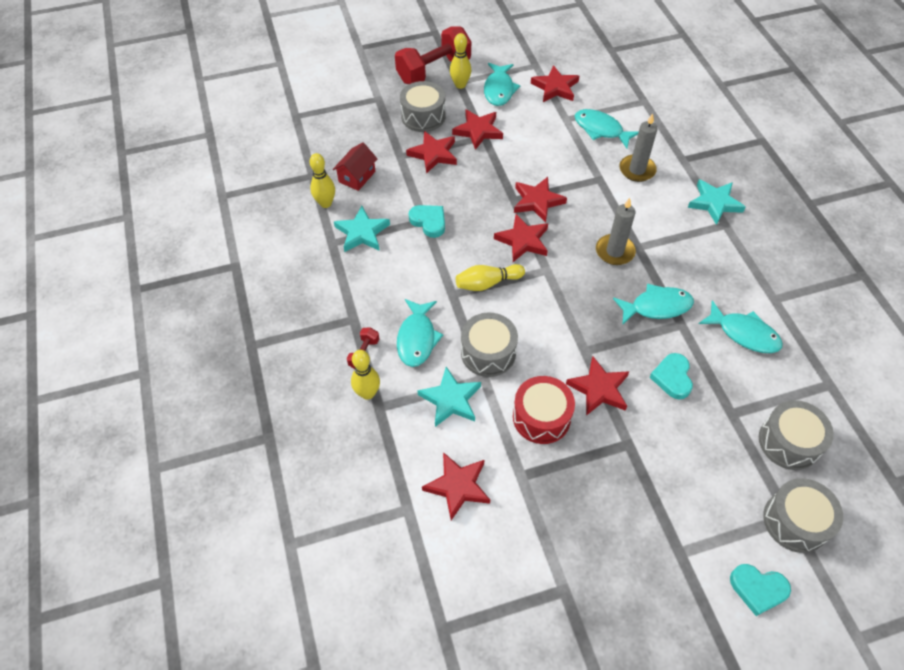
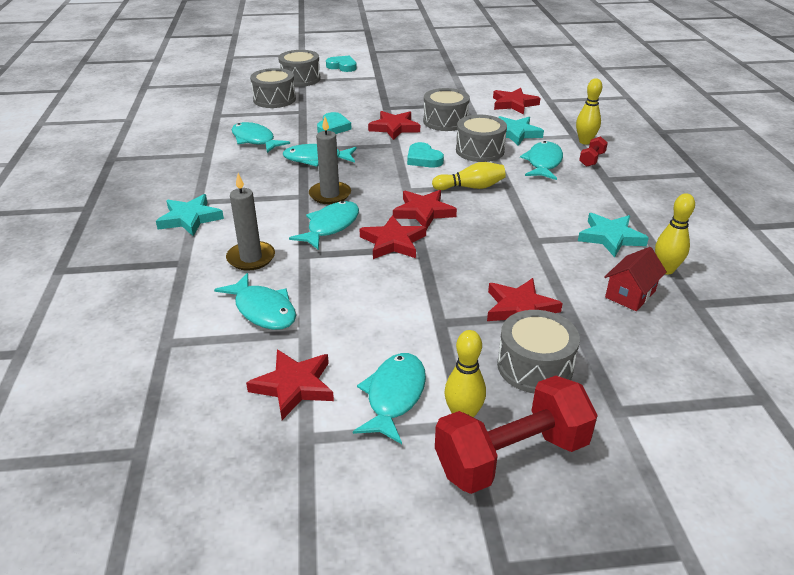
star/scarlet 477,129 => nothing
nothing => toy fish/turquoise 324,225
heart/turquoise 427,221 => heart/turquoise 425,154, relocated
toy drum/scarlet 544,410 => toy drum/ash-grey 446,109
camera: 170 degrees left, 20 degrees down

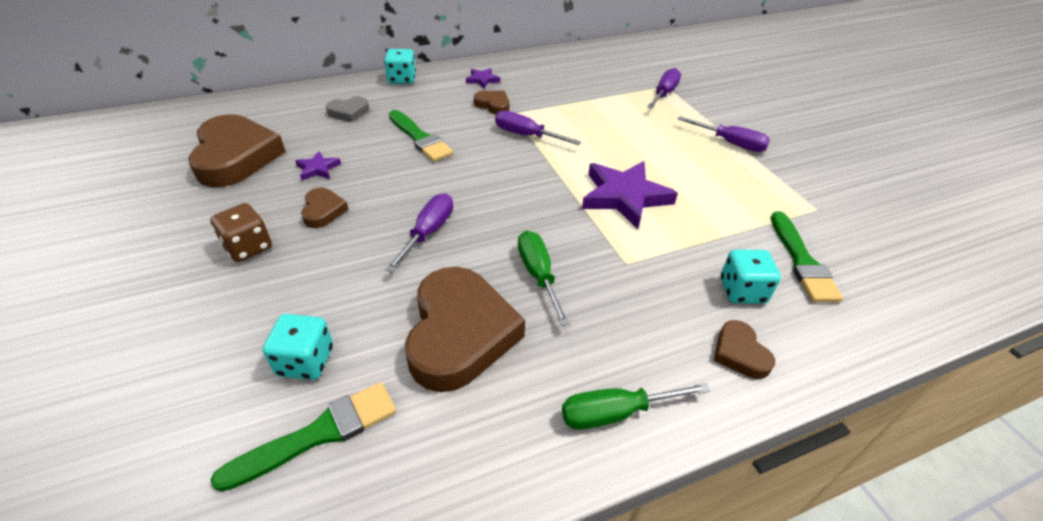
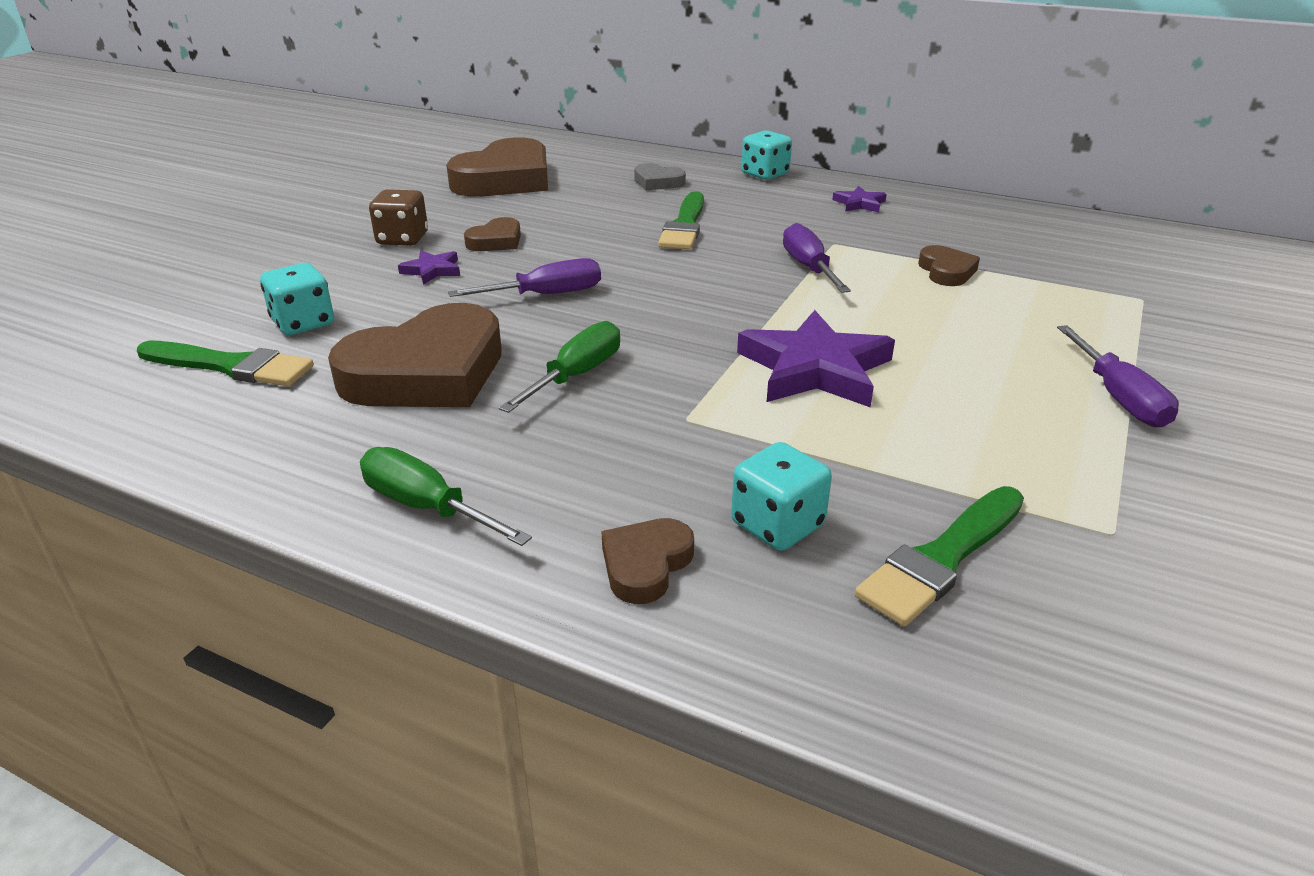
flat screwdriver/violet 664,88 => nothing
star/violet 318,165 => star/violet 429,267, relocated
heart/dark brown 492,103 => heart/dark brown 949,265, relocated
camera: 50 degrees right, 10 degrees down

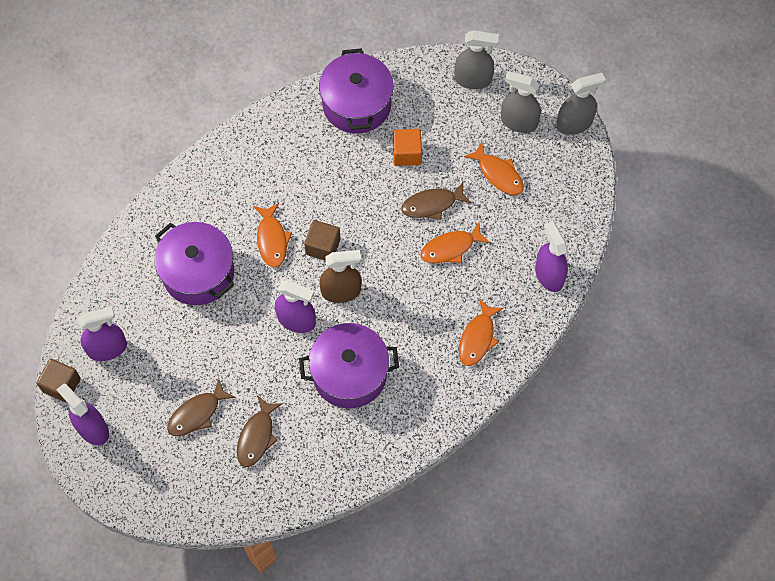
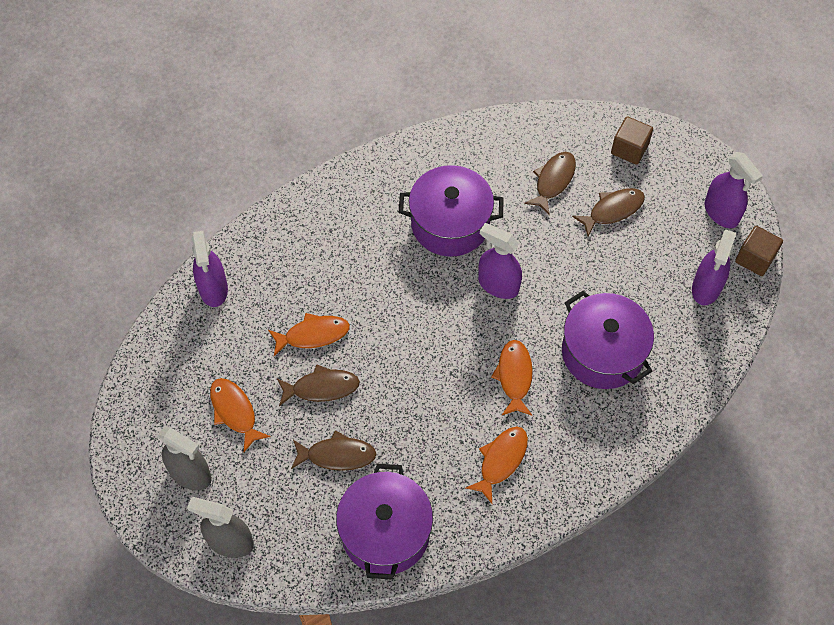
spray cleaner/dark brown 340,276 => nothing
spray cleaner/ash-grey 581,104 => nothing
block/dark brown 322,240 => block/dark brown 632,141, relocated
toy fish/bright orange 481,332 => toy fish/bright orange 497,465, relocated
block/bright orange 407,147 => toy fish/dark brown 333,450
spray cleaner/violet 102,334 => spray cleaner/violet 714,267, 60 degrees counterclockwise
camera: 170 degrees left, 5 degrees down

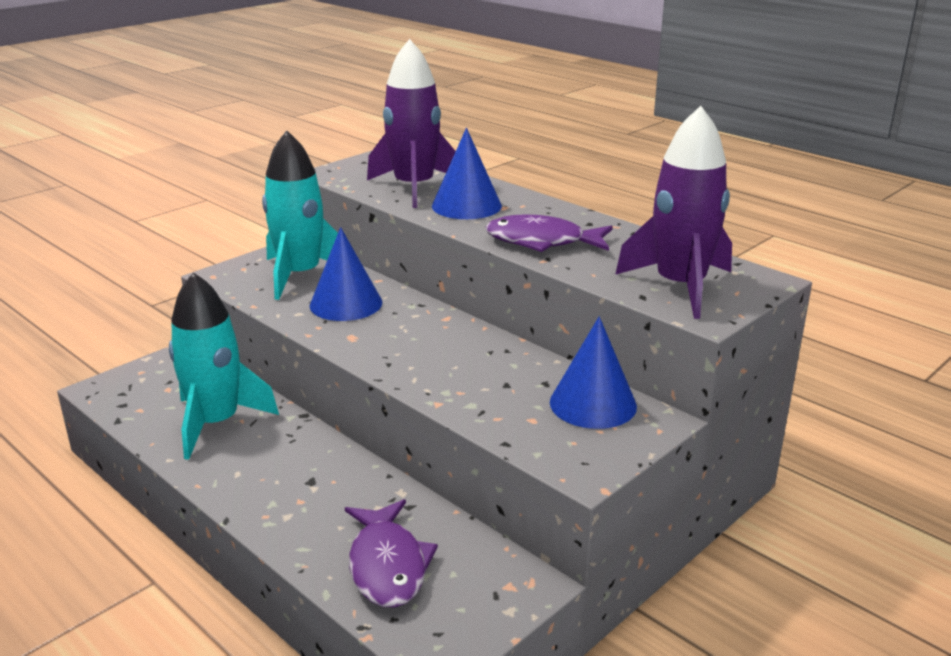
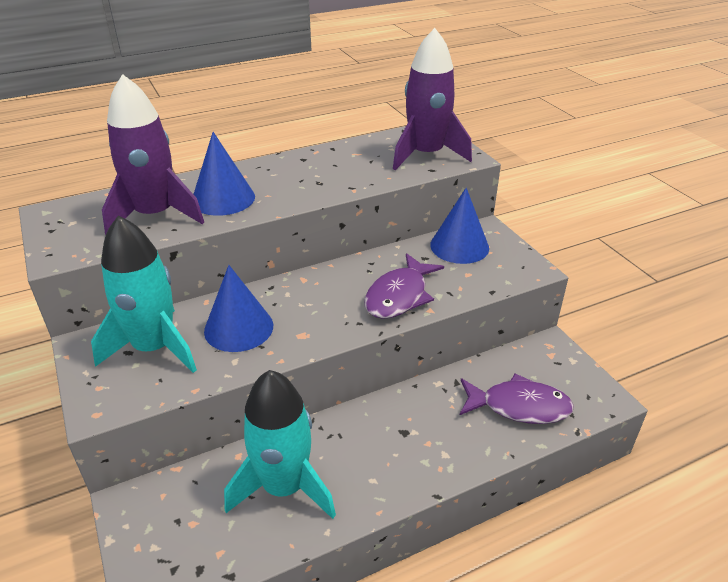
toy fish/violet 549,233 => toy fish/violet 404,286, relocated
camera: 70 degrees left, 10 degrees up

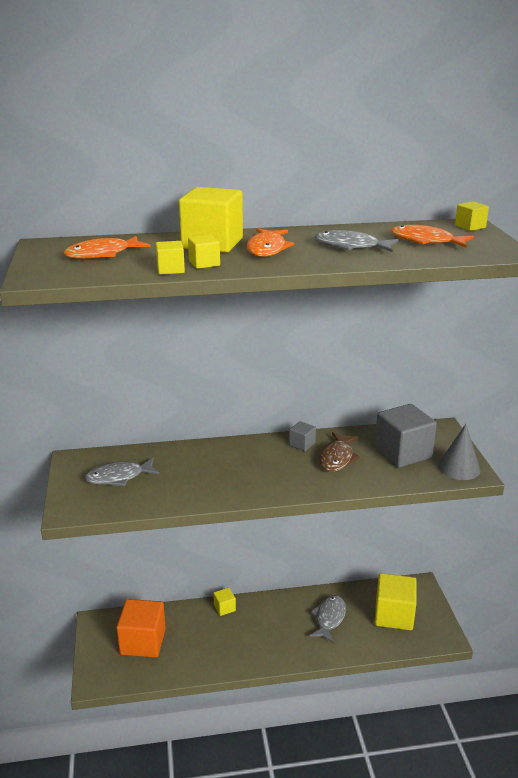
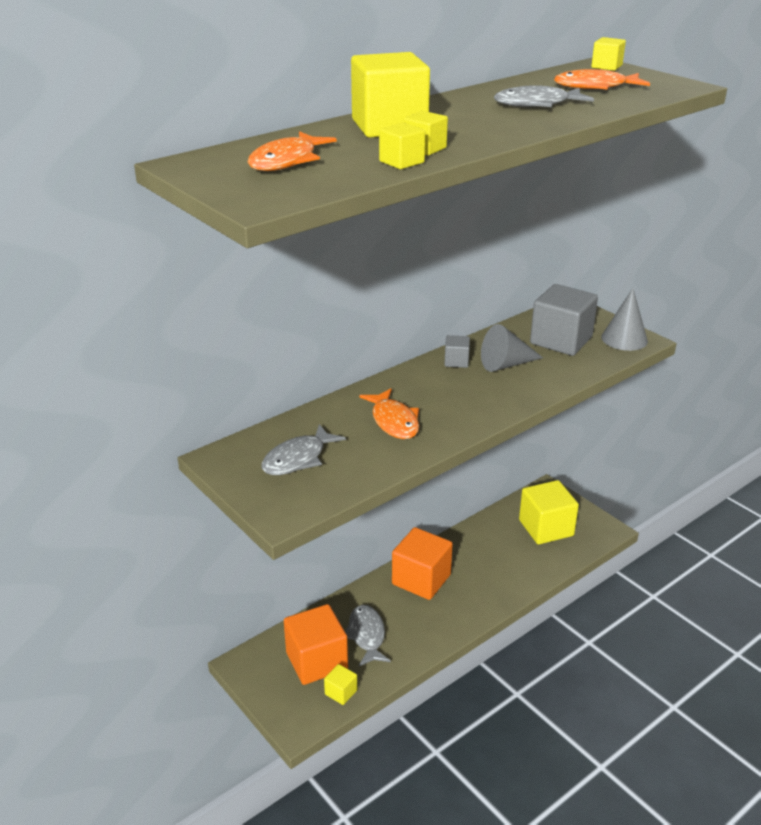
nothing => block/bright orange 422,563
block/yellow 224,602 => block/yellow 340,684, relocated
toy fish/bright orange 270,242 => toy fish/bright orange 389,413, relocated
toy fish/ash-grey 327,619 => toy fish/ash-grey 368,635, relocated
toy fish/dark brown 339,452 => solid cone/ash-grey 512,348
camera: 30 degrees left, 5 degrees up

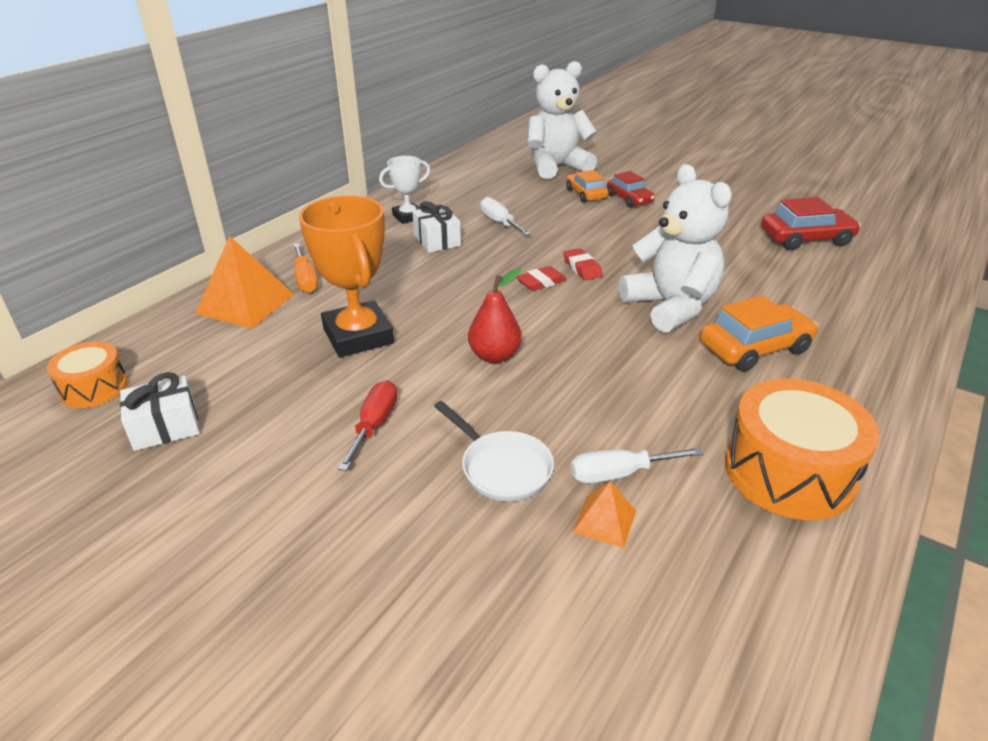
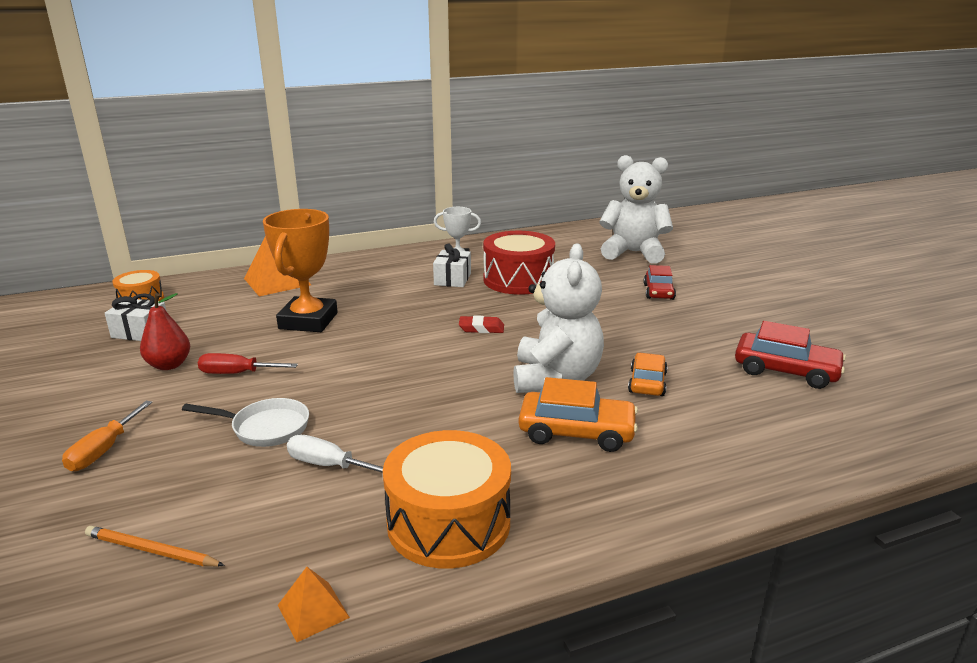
eraser/scarlet 583,264 => nothing
nothing => wooden pencil/bright orange 155,546
flat screwdriver/bright orange 305,268 => flat screwdriver/bright orange 107,436, relocated
pear fruit/scarlet 495,315 => pear fruit/scarlet 165,331, relocated
automobile/bright orange 587,186 => automobile/bright orange 648,374, relocated
pyramid/bright orange 604,514 => pyramid/bright orange 314,604, relocated
flat screwdriver/pure white 505,216 => toy drum/scarlet 519,263
flat screwdriver/scarlet 367,426 => flat screwdriver/scarlet 248,363, 135 degrees counterclockwise
skillet/pure white 494,451 => skillet/pure white 245,422, 75 degrees counterclockwise
camera: 35 degrees right, 10 degrees down

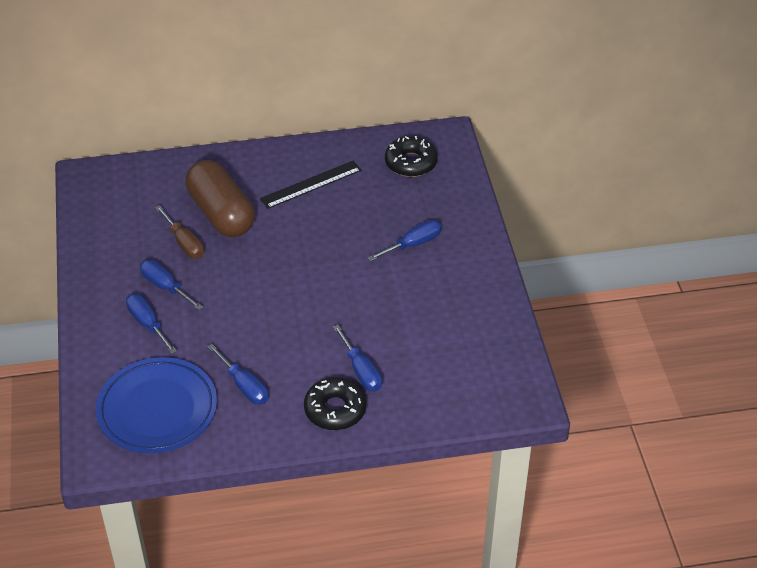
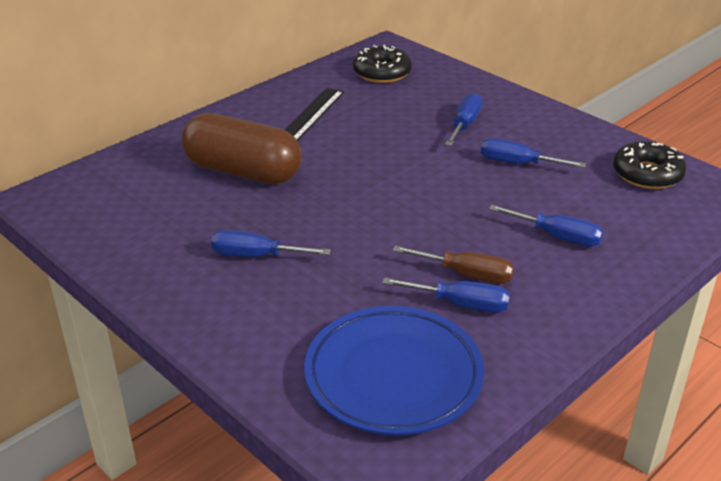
flat screwdriver/royal blue 151,324 => flat screwdriver/royal blue 533,153, relocated
flat screwdriver/dark brown 179,232 => flat screwdriver/dark brown 453,264, relocated
glazed donut/ebony 335,403 => glazed donut/ebony 649,165, relocated
camera: 35 degrees left, 10 degrees down

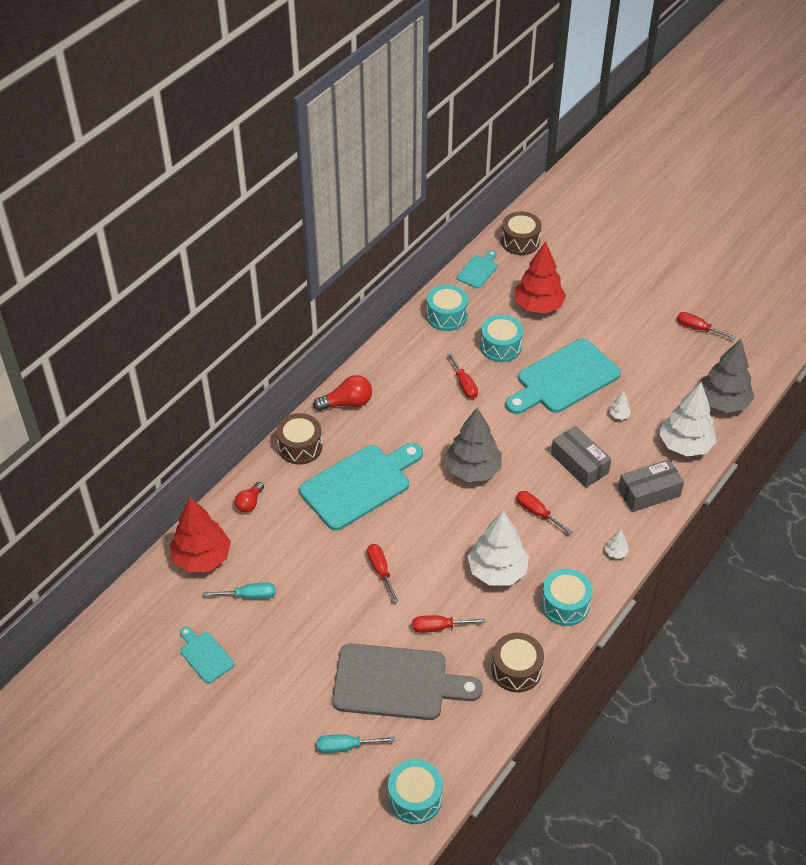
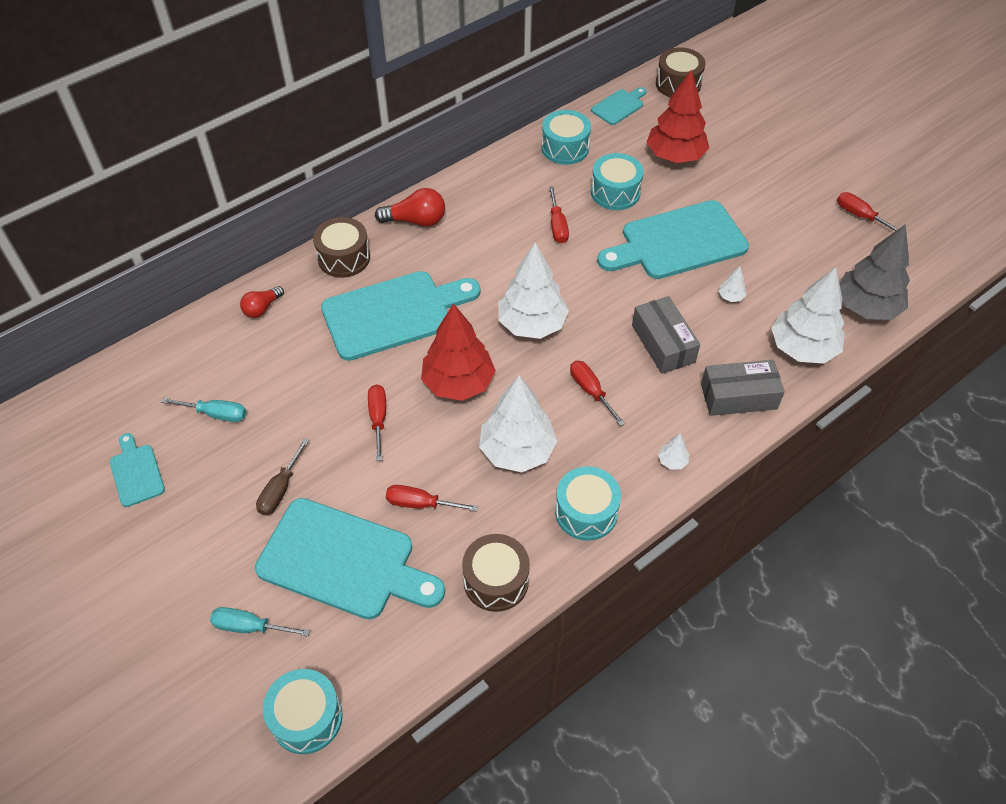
nothing => flat screwdriver/dark brown 282,477
fir tree/scarlet 200,535 => fir tree/scarlet 458,352, relocated
cutting board/ash-grey 407,682 => cutting board/turquoise 350,559
fir tree/ash-grey 473,445 => fir tree/pure white 533,290
camera: 15 degrees right, 5 degrees up

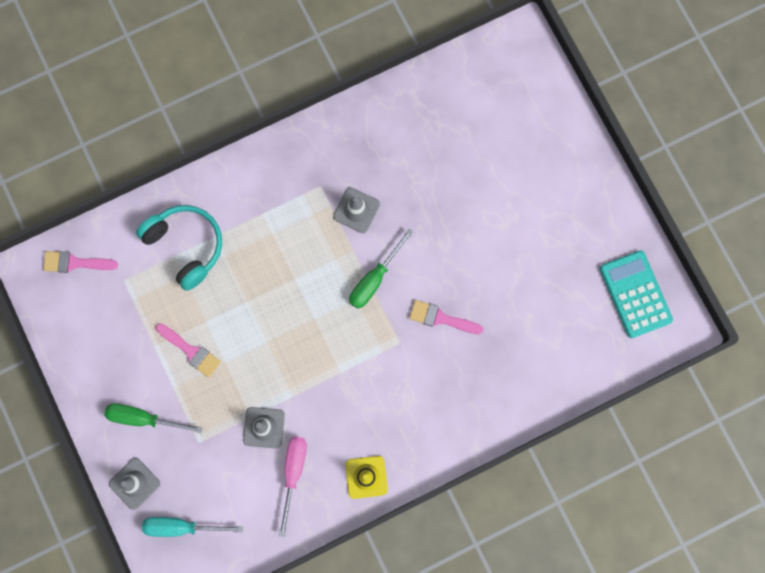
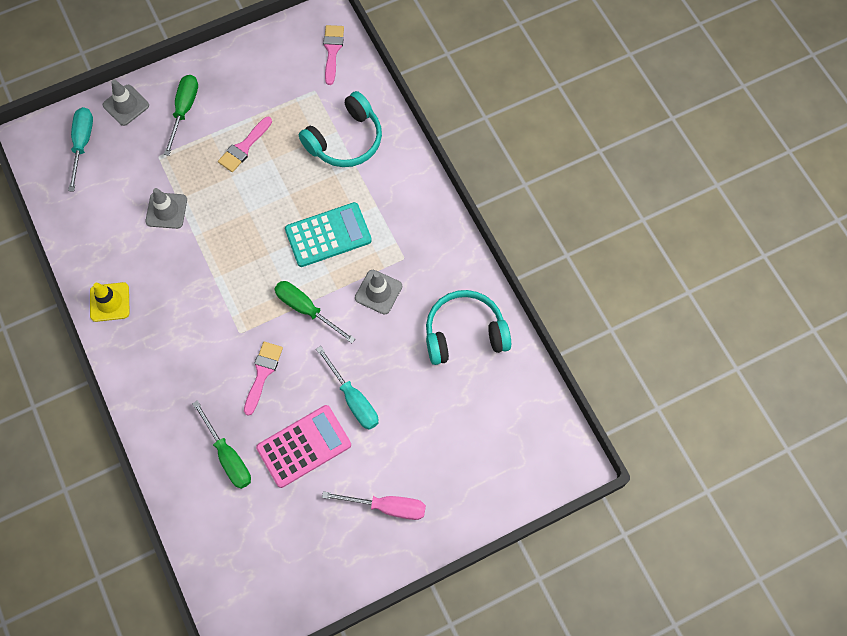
nothing => flat screwdriver/green 221,444
nothing => pocket calculator/pink 303,446
nothing => flat screwdriver/turquoise 347,388
nothing => over-ear headphones/turquoise 468,327
flat screwdriver/pink 293,486 => flat screwdriver/pink 374,505, relocated
pocket calculator/turquoise 636,294 => pocket calculator/turquoise 328,234, relocated
camera: 90 degrees right, 10 degrees down

